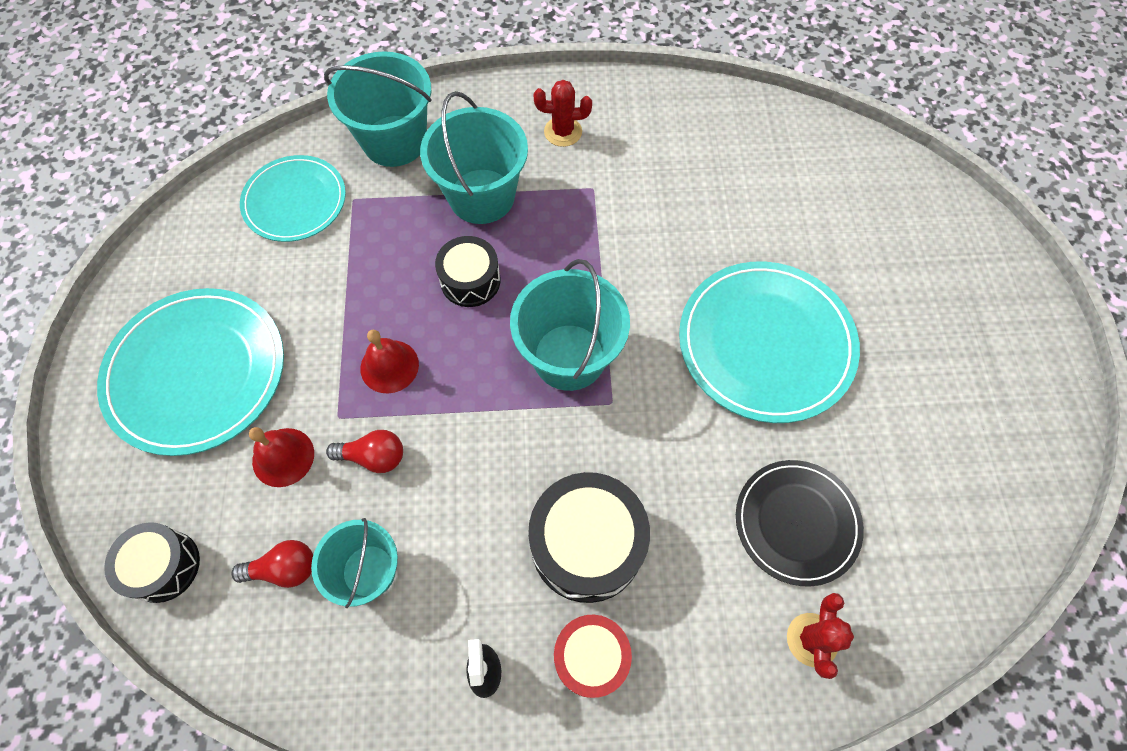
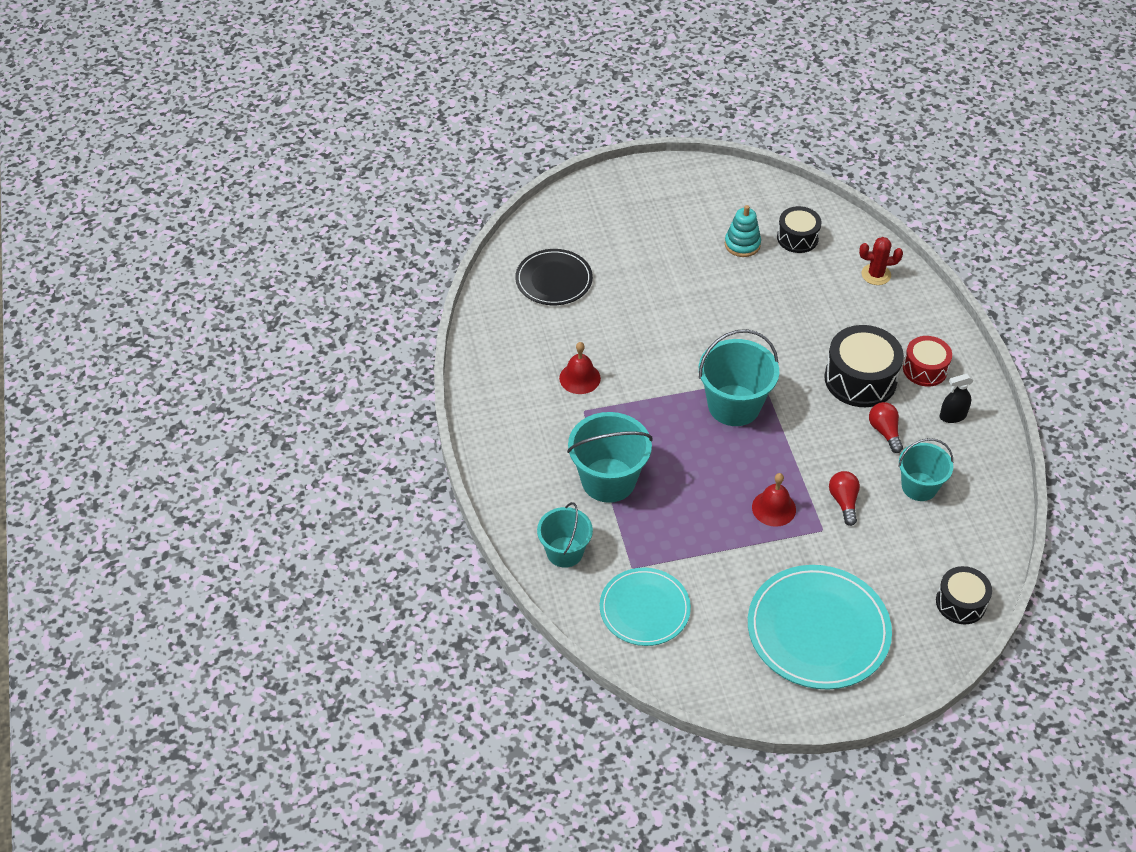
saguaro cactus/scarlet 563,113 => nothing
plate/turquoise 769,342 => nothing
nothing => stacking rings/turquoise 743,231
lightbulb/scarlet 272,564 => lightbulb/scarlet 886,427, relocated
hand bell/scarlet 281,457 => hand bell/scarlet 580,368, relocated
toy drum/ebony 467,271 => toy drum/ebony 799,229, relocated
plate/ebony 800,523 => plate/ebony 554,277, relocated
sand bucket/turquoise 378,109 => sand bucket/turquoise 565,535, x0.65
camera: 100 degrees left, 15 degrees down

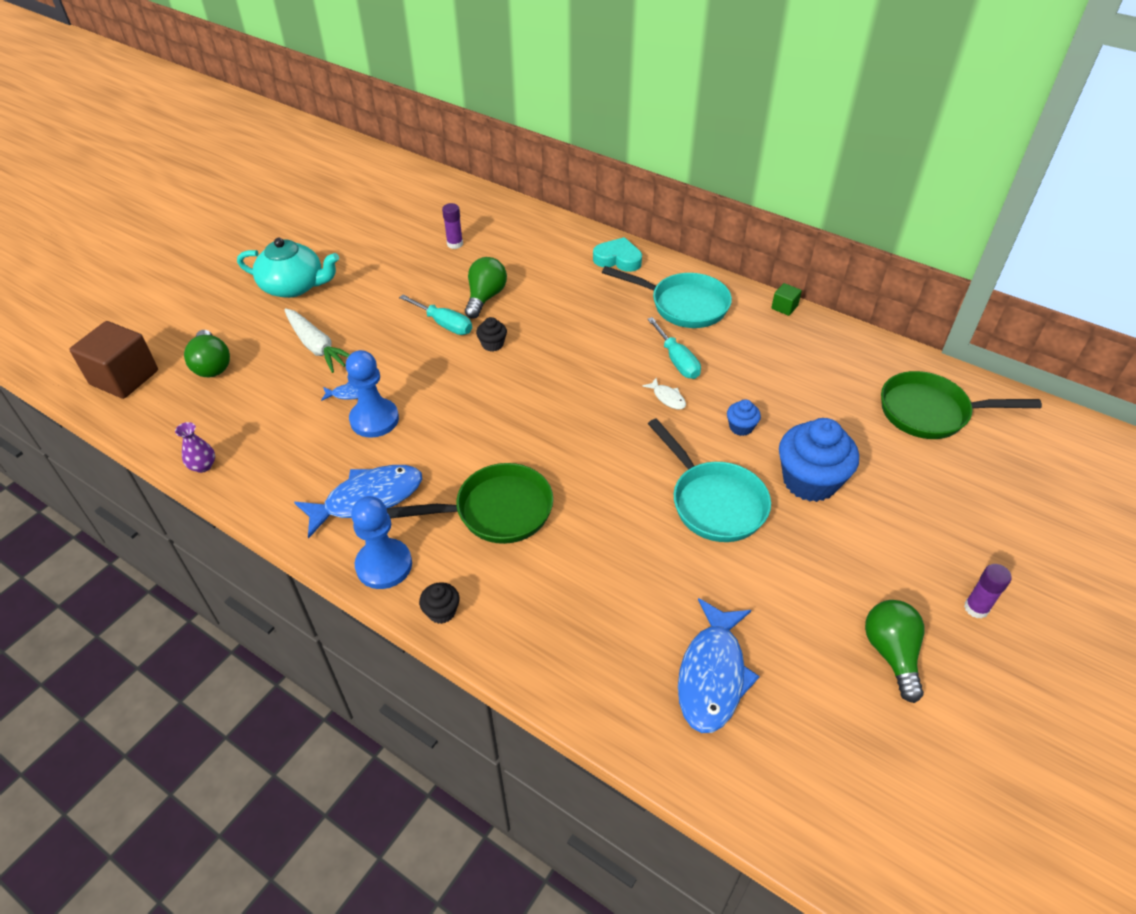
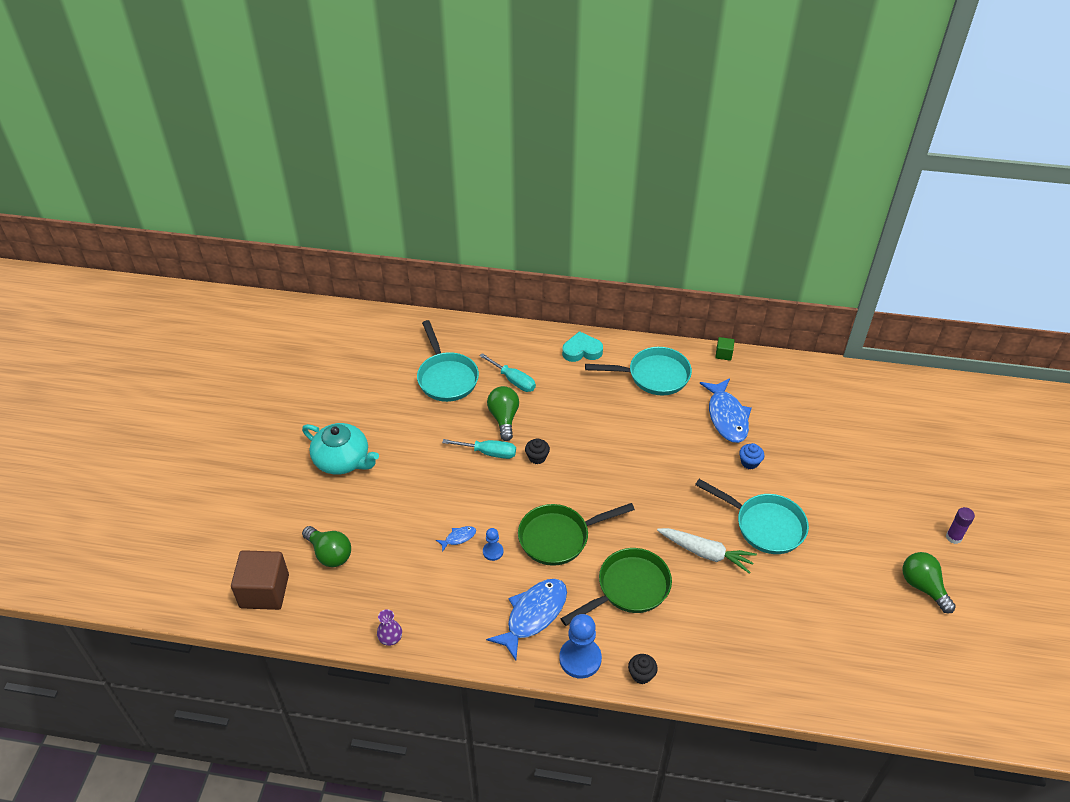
toy fish/pure white 664,393 => nothing
cupcake/royal blue 819,460 => nothing
toy carrot/pure white 317,340 => toy carrot/pure white 707,551, relocated
flat screwdriver/turquoise 674,348 => flat screwdriver/turquoise 507,372, relocated
toy fish/royal blue 719,665 => toy fish/royal blue 726,410, relocated
skillet/green 961,405 => skillet/green 576,534, relocated
glue/violet 452,226 => skillet/turquoise 448,361
china teapot/turquoise 288,268 => china teapot/turquoise 340,449, 45 degrees clockwise
game pawn/royal blue 372,394 => game pawn/royal blue 493,544, x0.53
camera: 25 degrees left, 0 degrees up

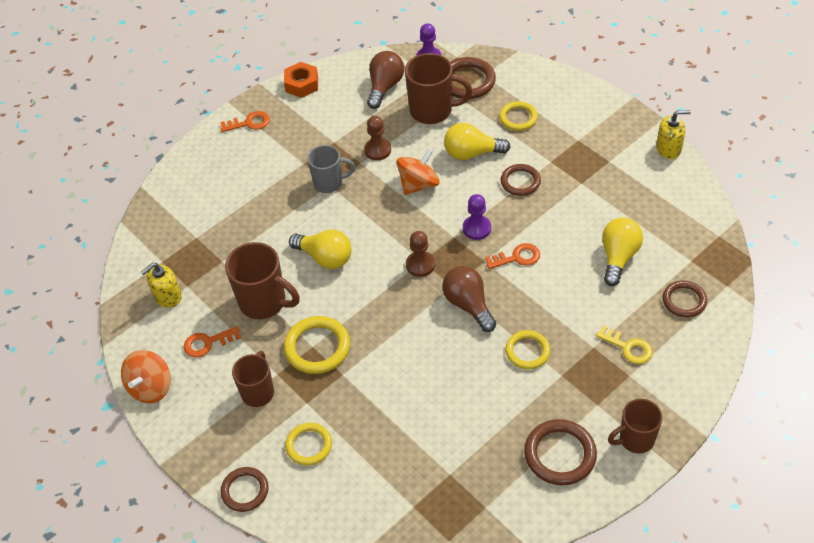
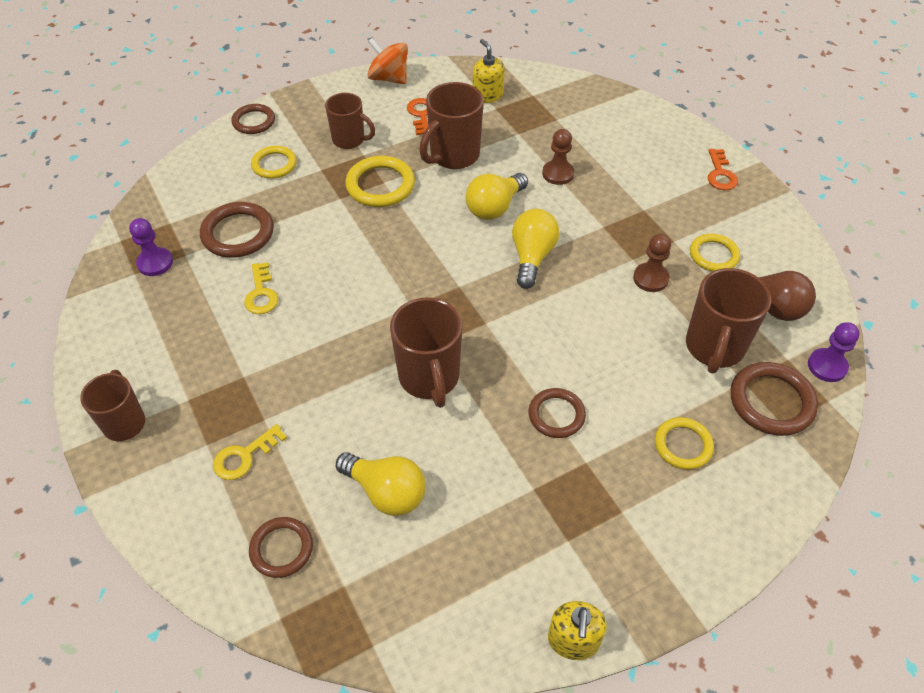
hex nut/bright orange 301,80 => nothing
mug/ash-grey 331,169 => nothing
spinning top/bright orange 418,171 => nothing
lightbulb/dark brown 469,299 => nothing
nothing => door key/yellow 261,288
game pawn/dark brown 420,254 => game pawn/dark brown 558,157, relocated
lightbulb/yellow 477,141 => lightbulb/yellow 535,249, relocated
game pawn/violet 477,217 => game pawn/violet 151,247, relocated
torus/yellow 527,349 => torus/yellow 715,253, relocated
torus/dark brown 560,452 => torus/dark brown 237,230, relocated
door key/bright orange 512,256 => mug/dark brown 426,352
camera: 100 degrees right, 0 degrees up

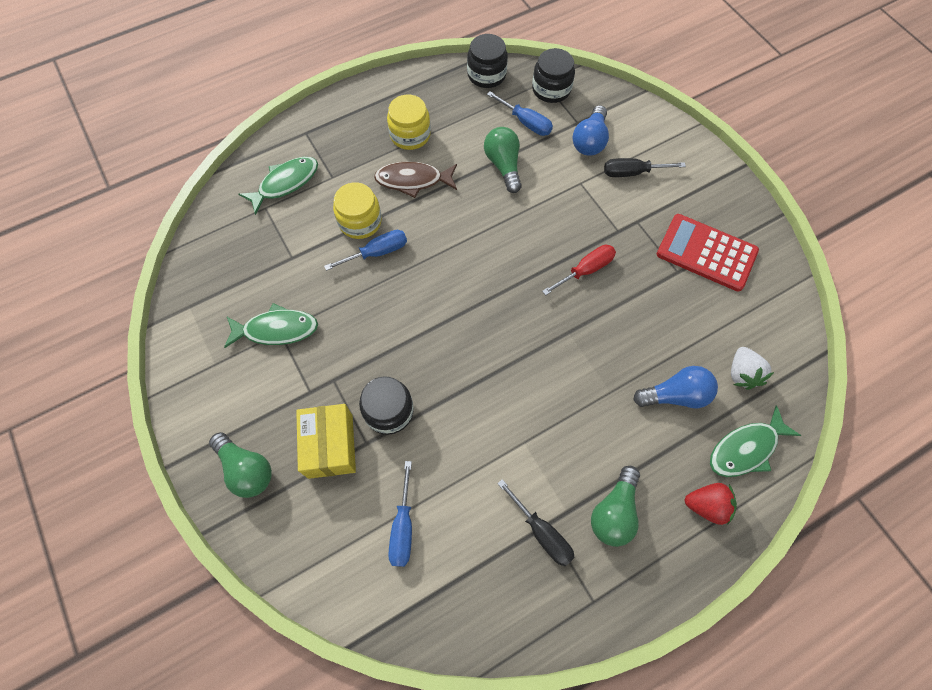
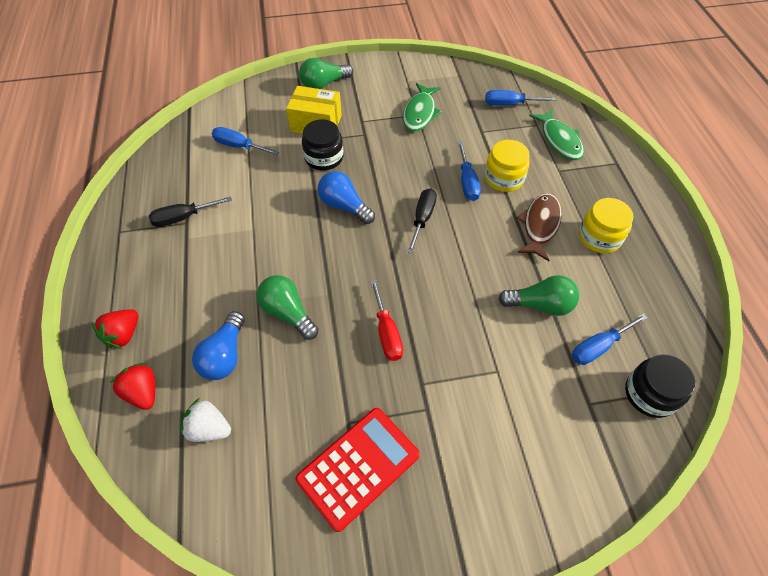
preserve jar/ebony 487,61 => nothing
nothing => flat screwdriver/royal blue 520,98
lightbulb/royal blue 590,130 => lightbulb/royal blue 346,197, relocated
lightbulb/green 615,506 => lightbulb/green 288,307, relocated
flat screwdriver/ebony 645,167 => flat screwdriver/ebony 422,221, relocated
toy fish/green 756,441 => berry/scarlet 132,386
camera: 110 degrees right, 10 degrees down

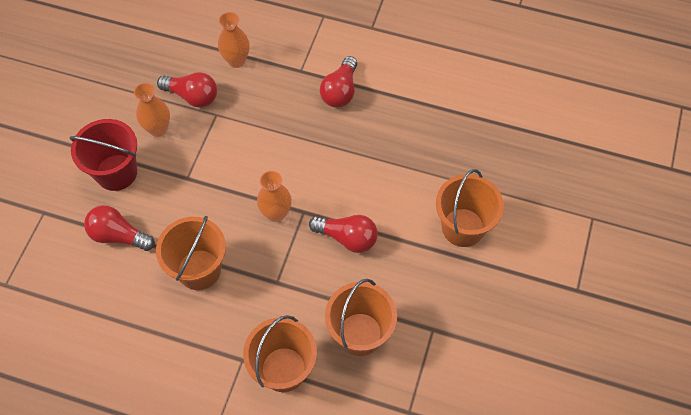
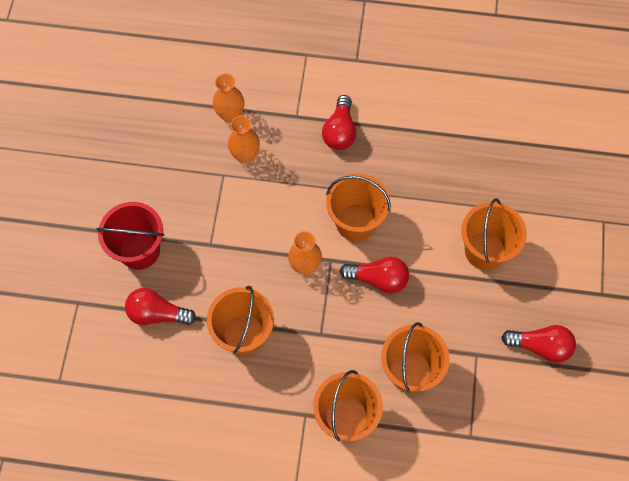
nothing => sand bucket/bright orange 358,207
flower vase/bright orange 152,110 => flower vase/bright orange 244,140, relocated
lightbulb/scarlet 187,90 => lightbulb/scarlet 538,344, relocated
camera: 10 degrees left, 5 degrees up

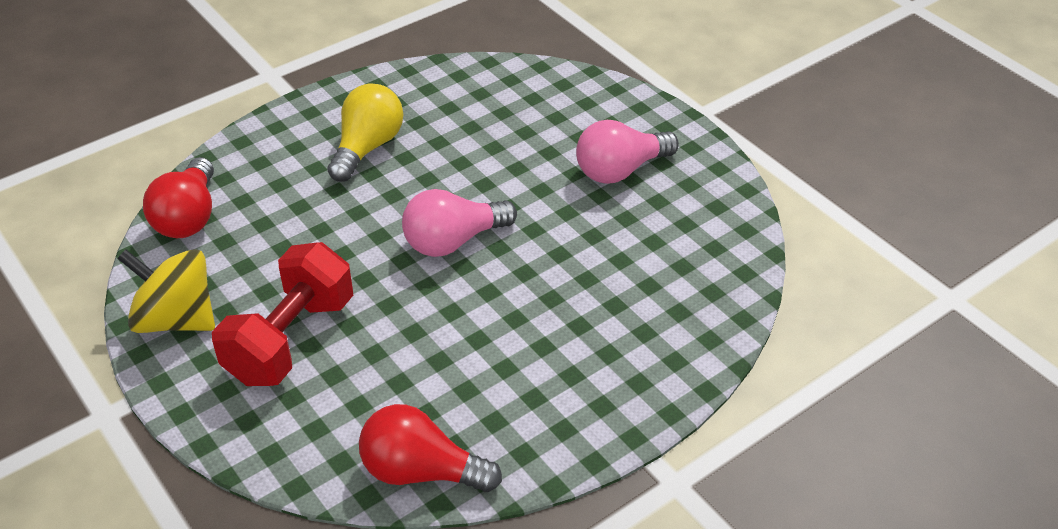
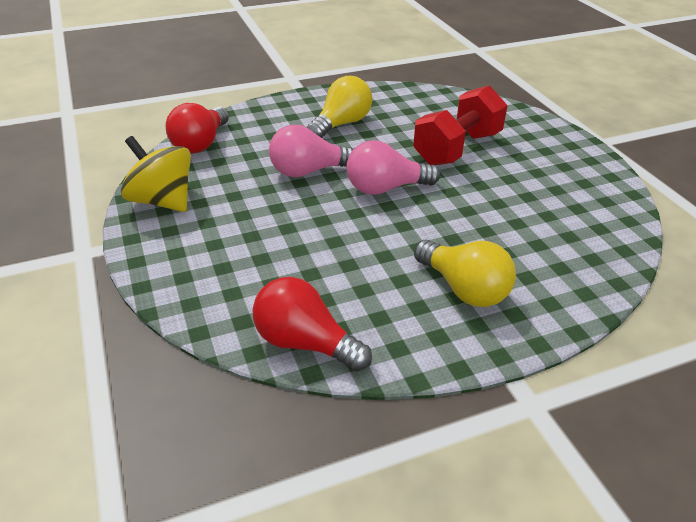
nothing => lightbulb/yellow 465,273
free weight/scarlet 282,314 => free weight/scarlet 460,125, relocated
lightbulb/pink 627,152 => lightbulb/pink 312,150, relocated
camera: 15 degrees right, 5 degrees down

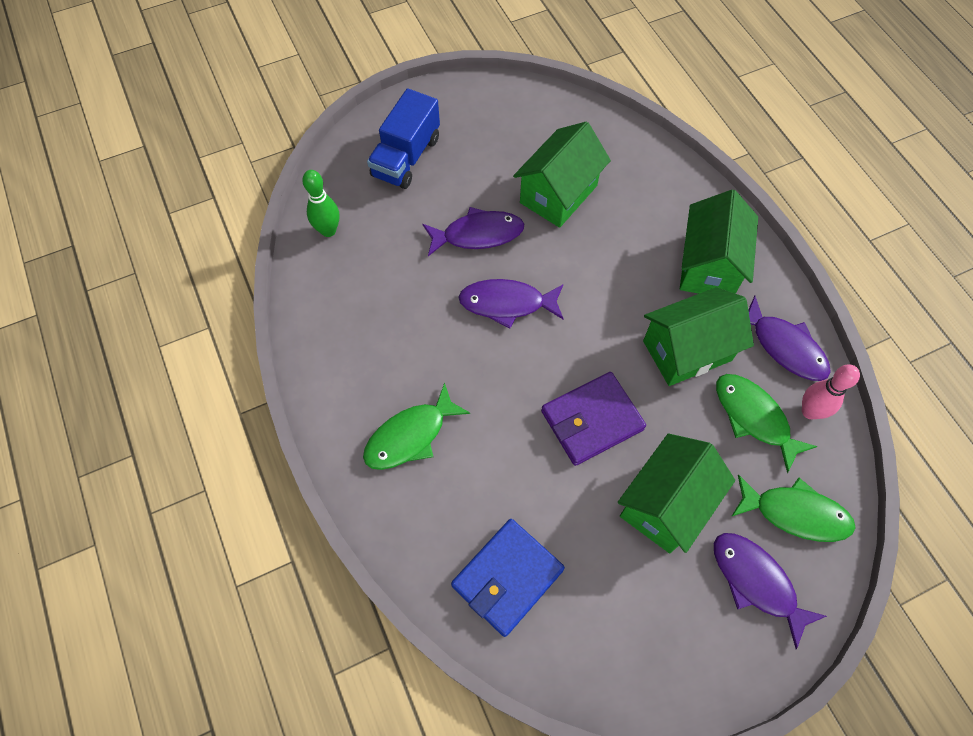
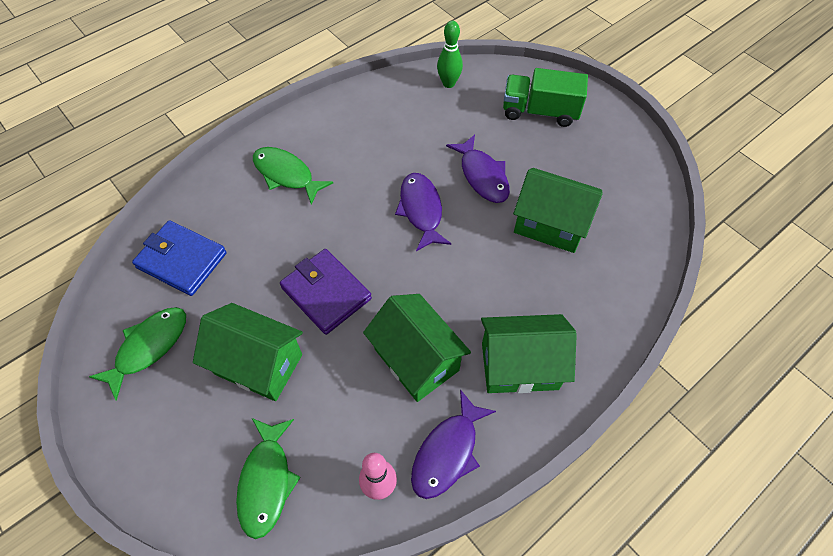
toy fish/violet 770,591 => nothing
toy fish/green 767,423 => toy fish/green 137,354, relocated
lorry/royal blue 403,138 => lorry/green 545,97
camera: 75 degrees right, 5 degrees down

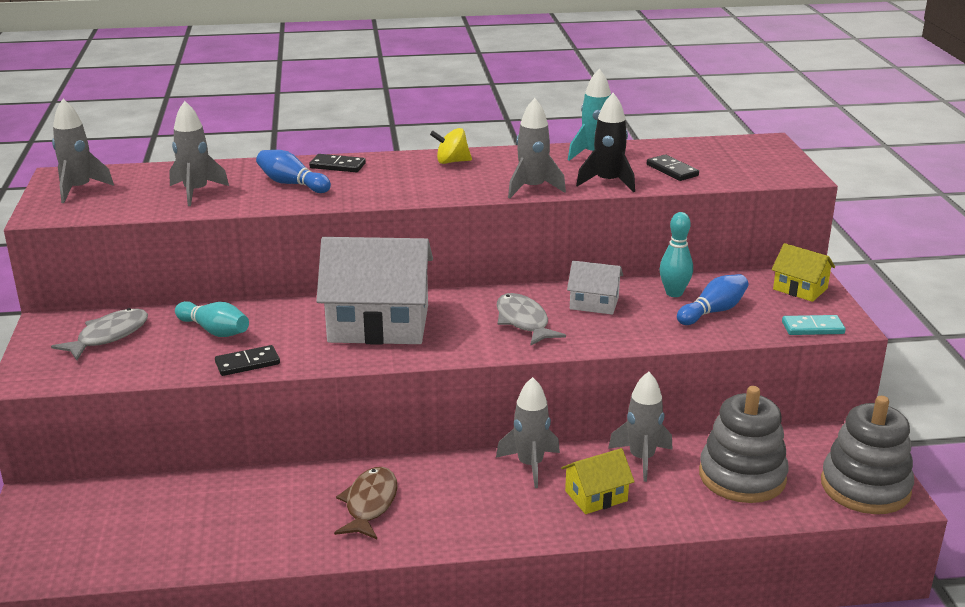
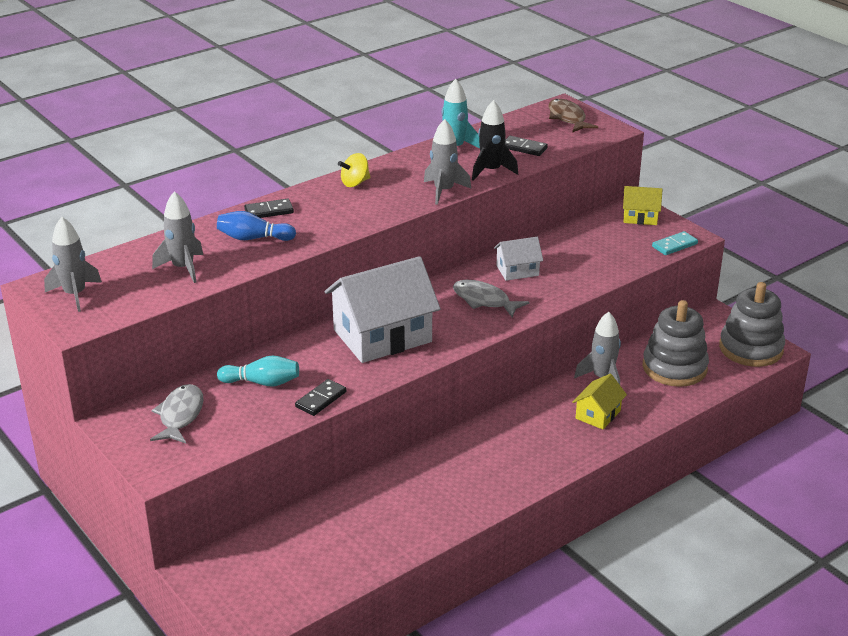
rocket/ash-grey 528,432 => nothing
skittle/turquoise 676,254 => nothing
skittle/royal blue 712,299 => nothing
toy fish/dark brown 366,503 => toy fish/dark brown 573,116, relocated
camera: 30 degrees left, 5 degrees up

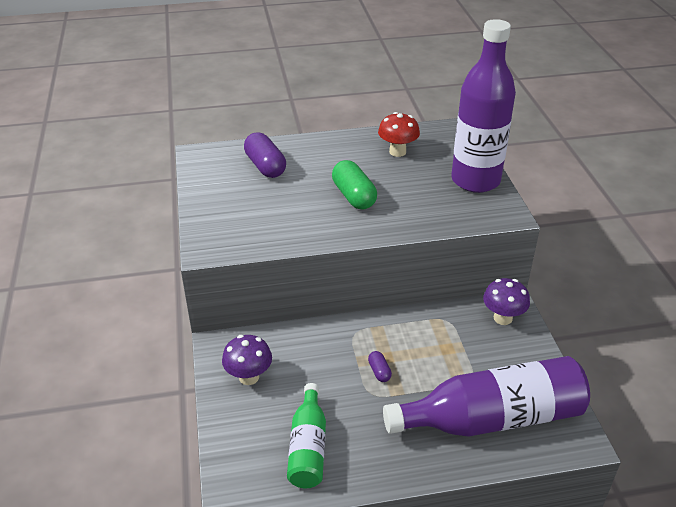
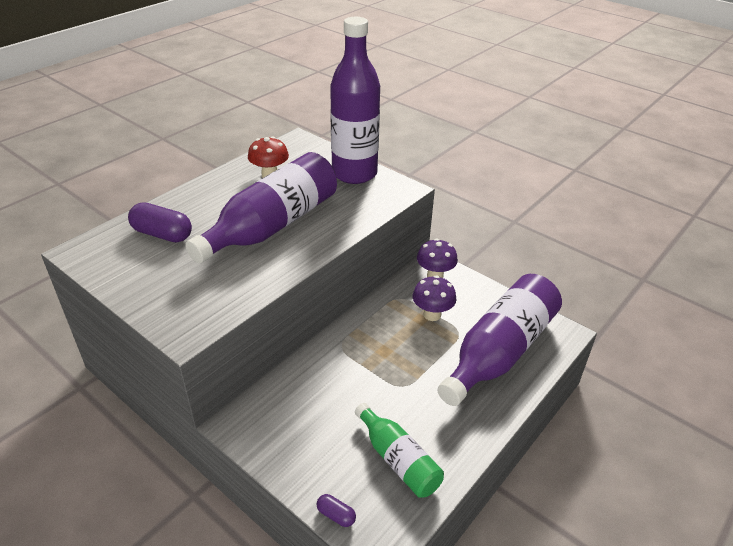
toadstool/violet 247,360 => toadstool/violet 434,298, relocated
pill shape/violet 380,366 => pill shape/violet 336,510, relocated
pill shape/green 354,185 => drink bottle/violet 261,208
camera: 40 degrees left, 0 degrees up

